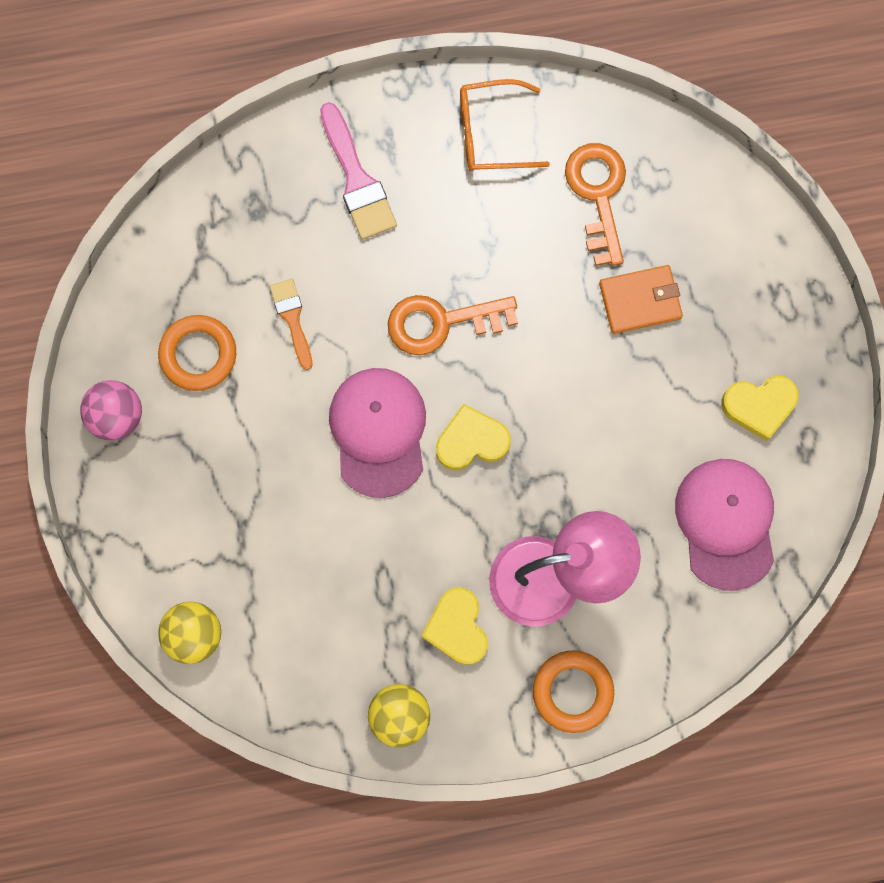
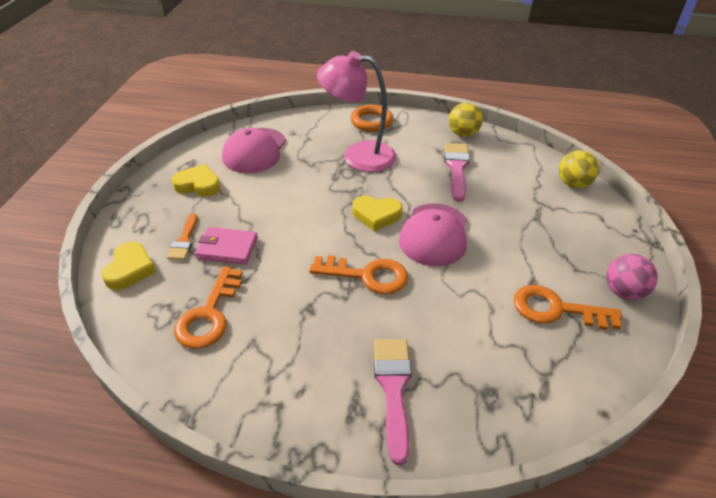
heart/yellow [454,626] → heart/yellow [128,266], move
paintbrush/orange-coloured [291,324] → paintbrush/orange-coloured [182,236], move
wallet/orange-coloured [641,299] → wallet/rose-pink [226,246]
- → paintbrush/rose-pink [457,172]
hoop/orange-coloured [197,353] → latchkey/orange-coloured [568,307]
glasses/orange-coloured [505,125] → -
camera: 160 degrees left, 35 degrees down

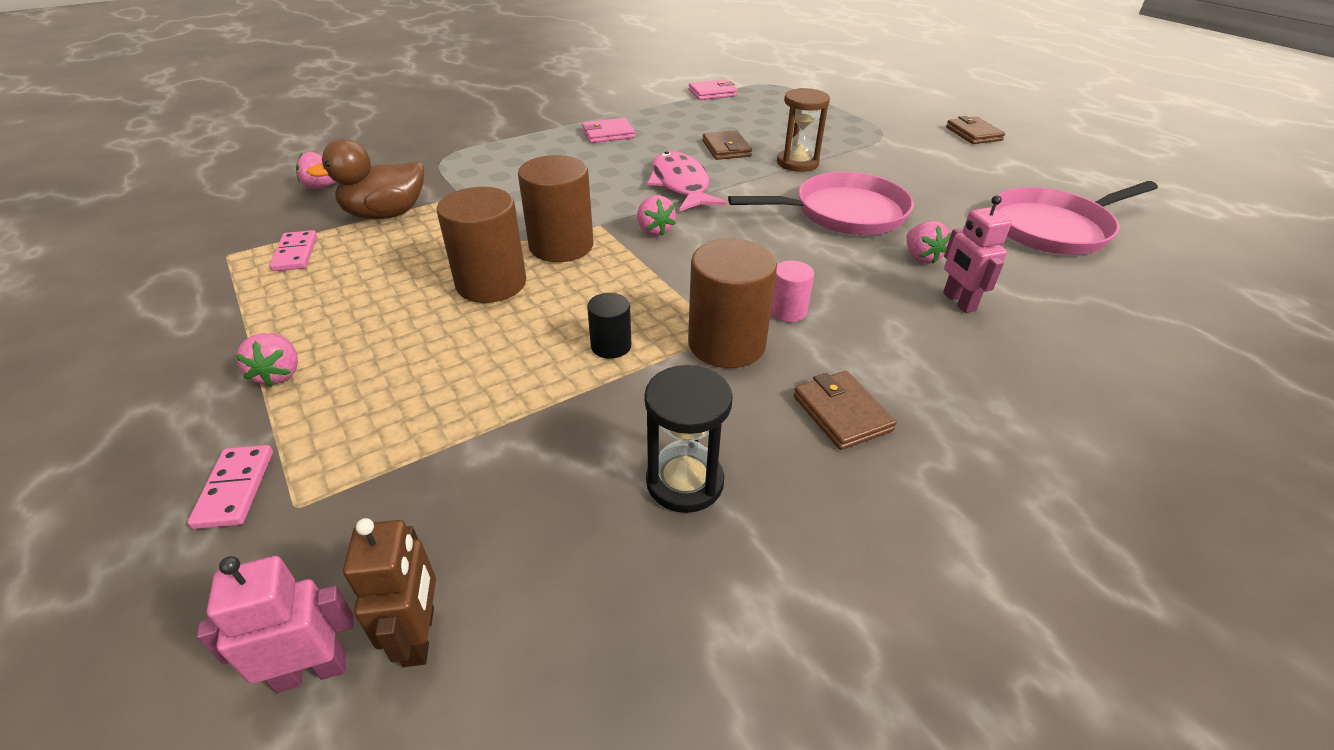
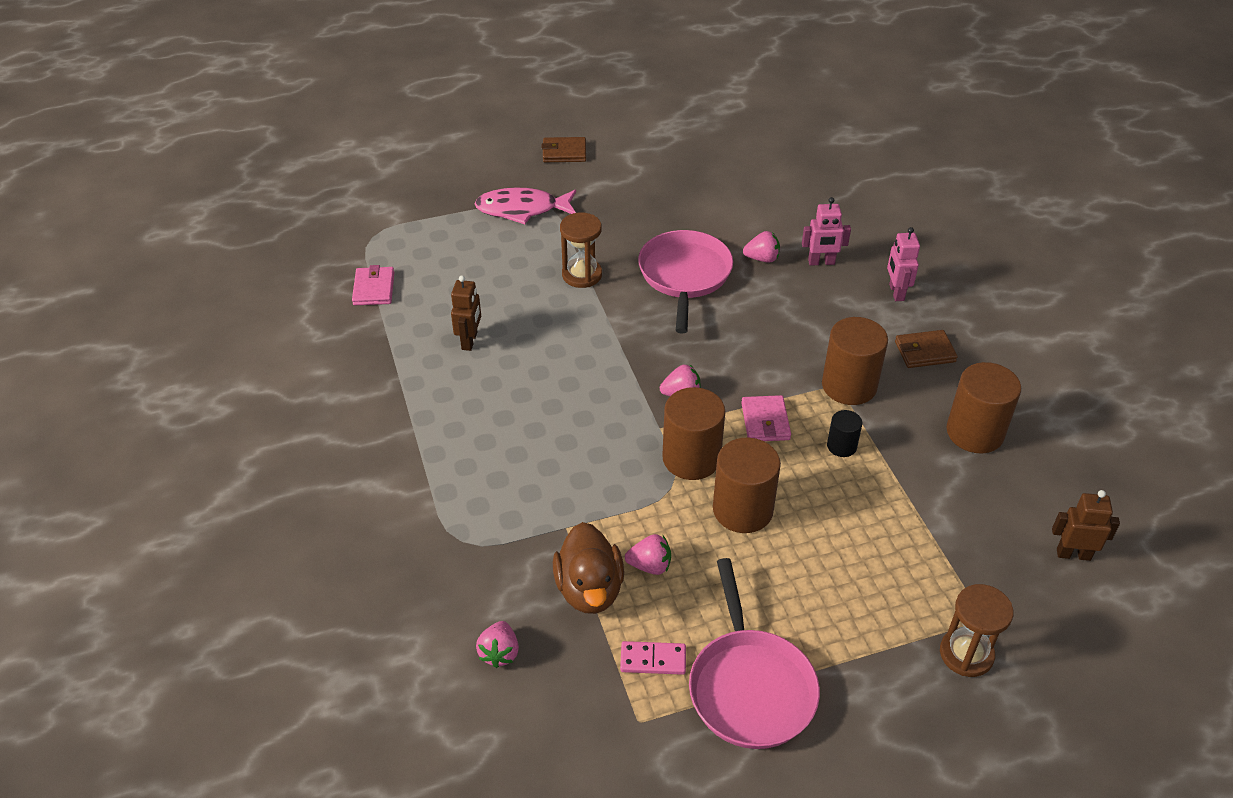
- → robot figure/brown [466,313]
fish figure/rose-pink [687,181] → fish figure/rose-pink [525,206], move
berry/rose-pink [266,360] → berry/rose-pink [648,554], move
pan/rose-pink [1075,218] → pan/rose-pink [754,653], move
wallet/rose-pink [608,130] → wallet/rose-pink [766,418], move
robot figure/rose-pink [275,624] → robot figure/rose-pink [903,264], move
domino piece/rose-pink [230,487] → sand timer/brown [976,630]
sand timer/jet-black [688,439] → solid cylinder/brown [983,407]
wallet/brown [727,145] → -
solid cylinder/rose-pink [792,291] → -
camera: 75 degrees left, 5 degrees up

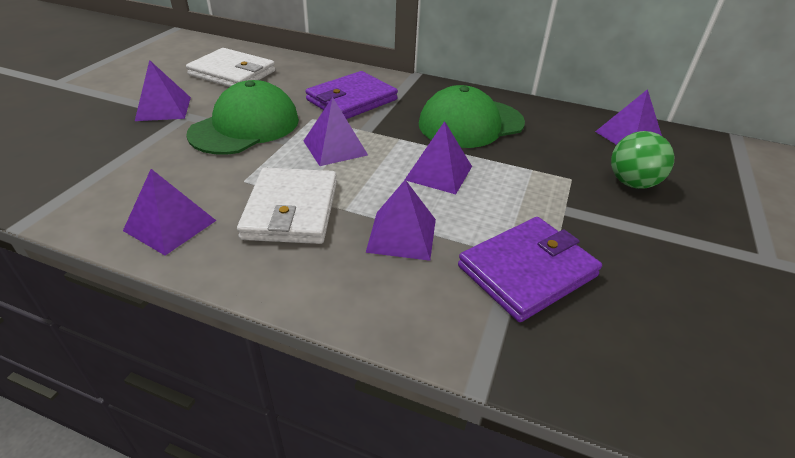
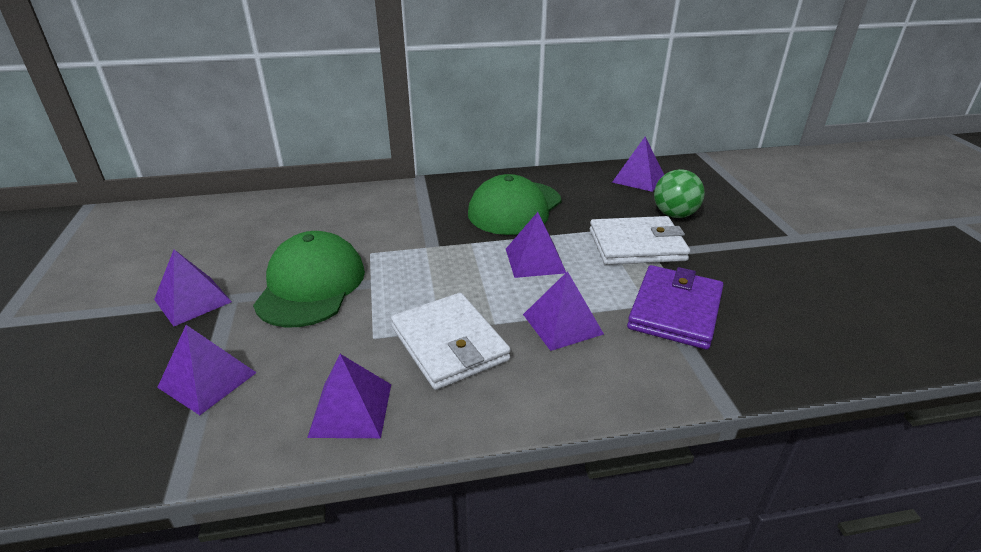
pyramid/violet [336,131] → pyramid/violet [207,370], move
wallet/snow-white [230,67] → wallet/snow-white [640,240], move
wallet/violet [351,95] → -
camera: 30 degrees left, 5 degrees down

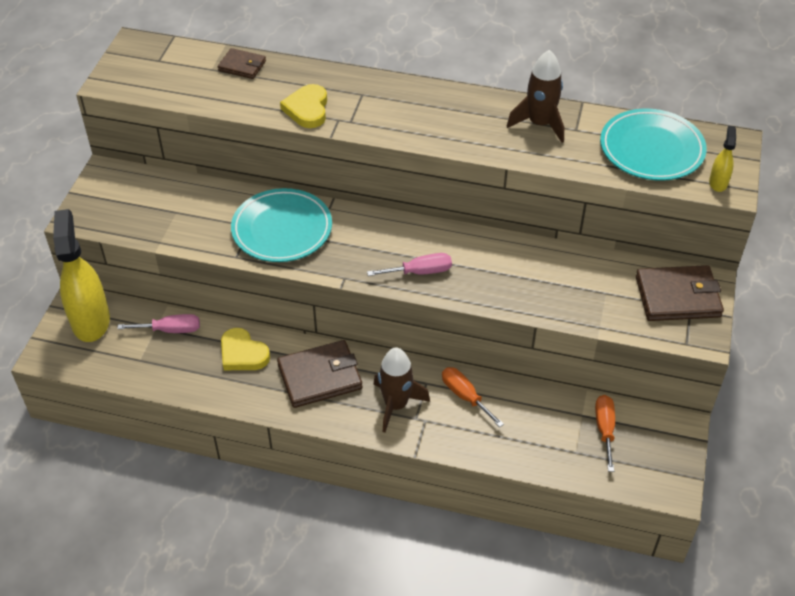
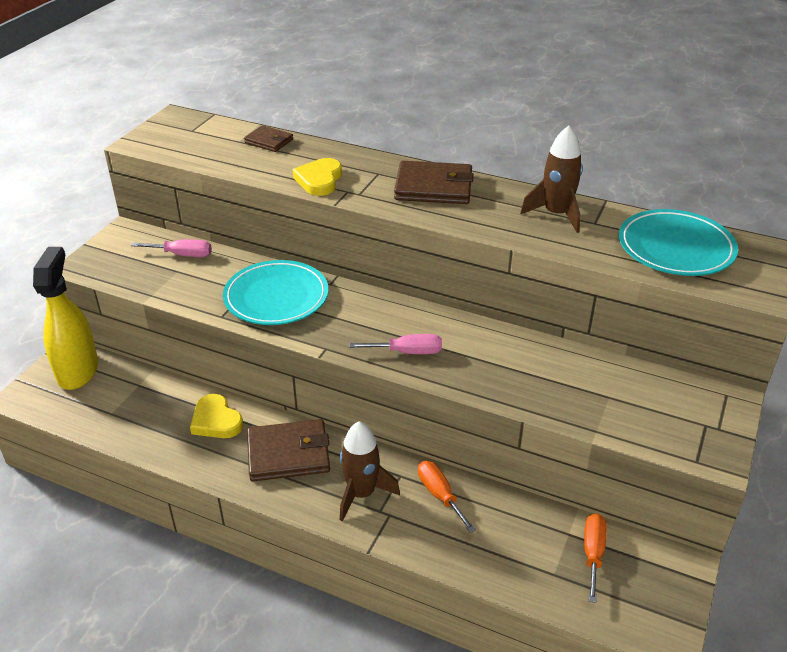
screwdriver/rose-pink [158,323] → screwdriver/rose-pink [171,248], move
wallet/brown [680,293] → wallet/brown [434,182], move
spray bottle/yellow [722,159] → -
camera: 10 degrees right, 10 degrees down

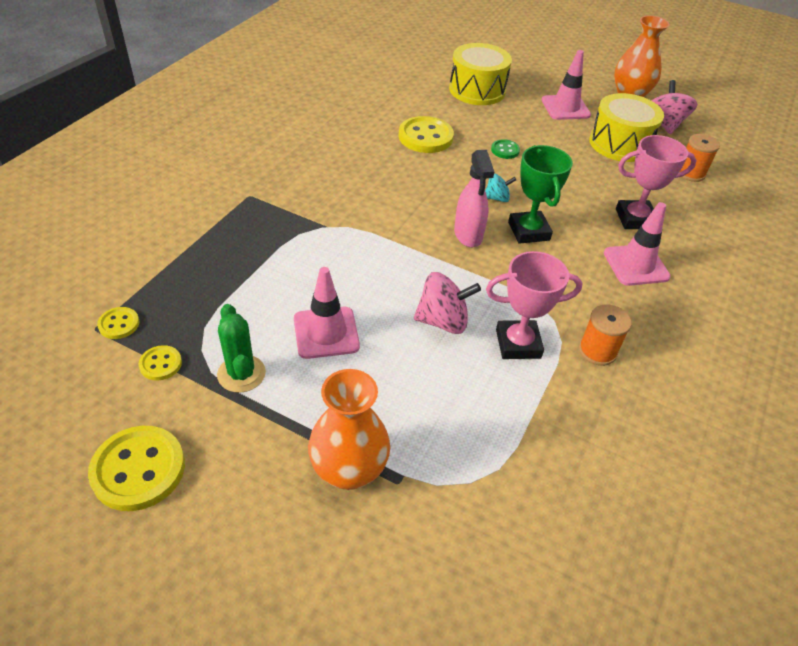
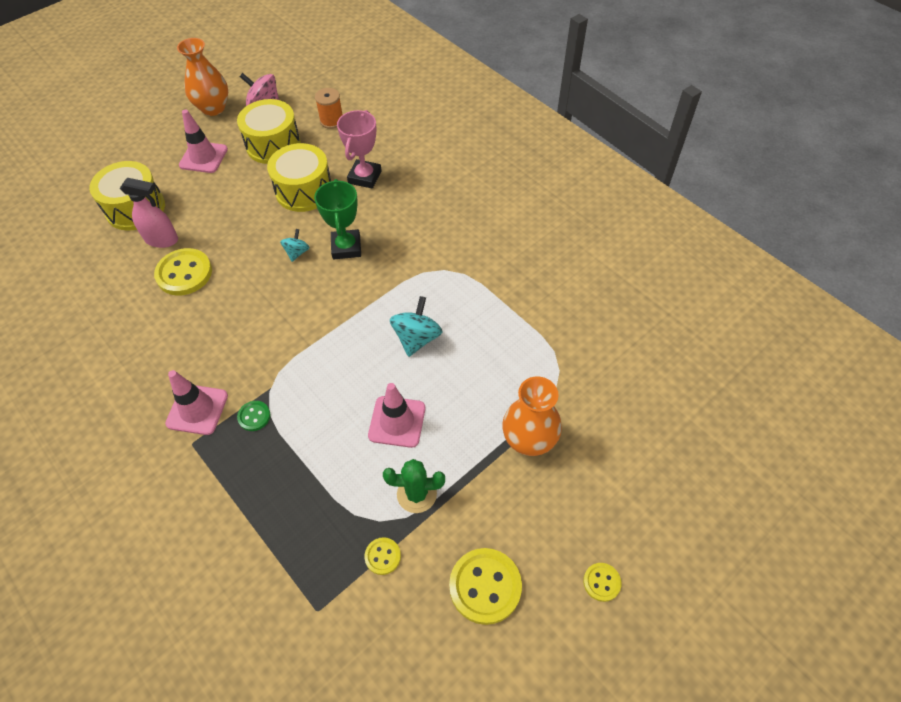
spray bottle/rose-pink [474,198] → spray bottle/rose-pink [149,213], move
road cone/rose-pink [637,244] → road cone/rose-pink [196,402], move
button/emerald [505,149] → button/emerald [253,416], move
- → drum/yellow [299,177]
award cup/emerald [540,194] → award cup/emerald [337,219], 75 degrees clockwise
spinning top/rose-pink [447,303] → spinning top/turquoise [416,326]
button/yellow [118,323] → button/yellow [602,582], move
award cup/rose-pink [534,305] → -
bobbin/orange-coloured [605,335] → -
camera: 65 degrees left, 10 degrees up

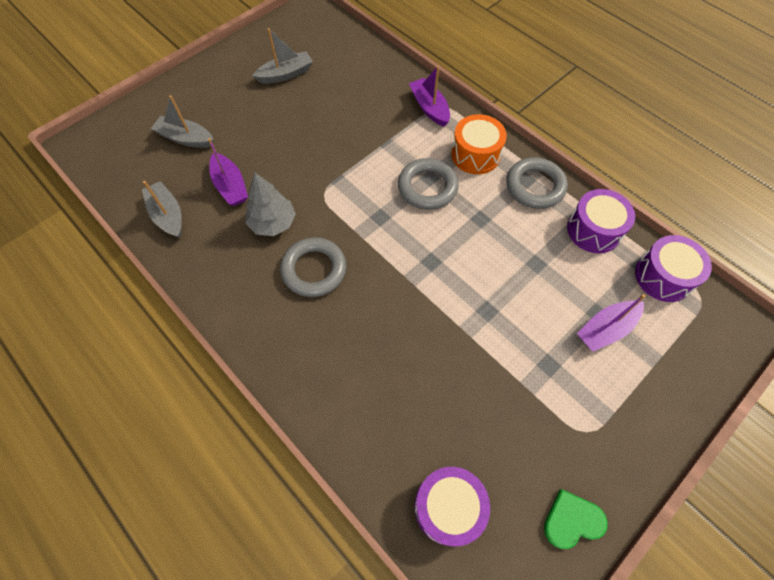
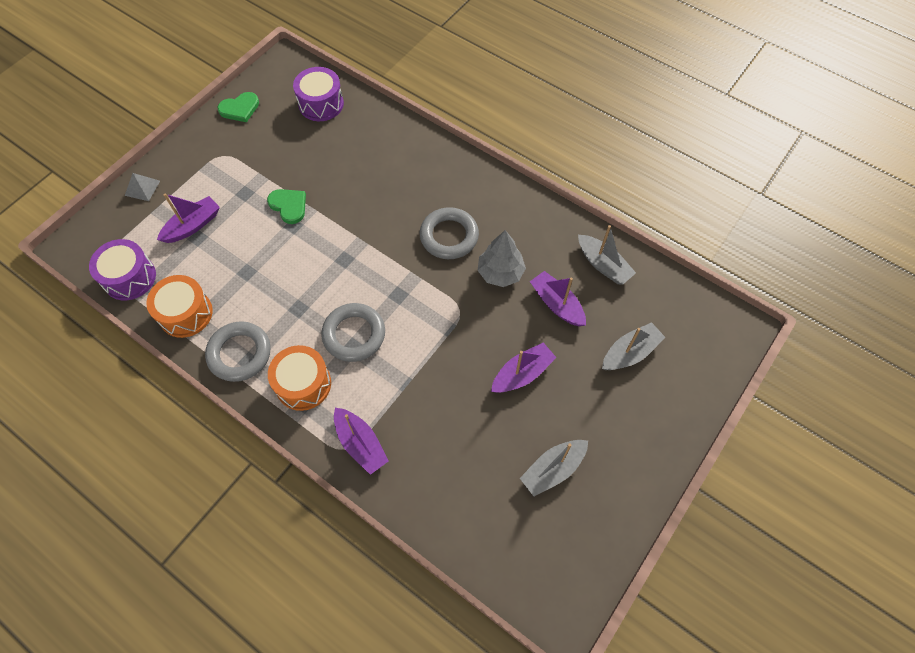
- → pyramid/gray [142,187]
drum/violet [601,221] → drum/orange-coloured [179,306]
- → heart/emerald [286,206]
- → boat/violet [524,367]
boat/gray [182,121] → boat/gray [634,346], 45 degrees counterclockwise
camera: 170 degrees right, 0 degrees up

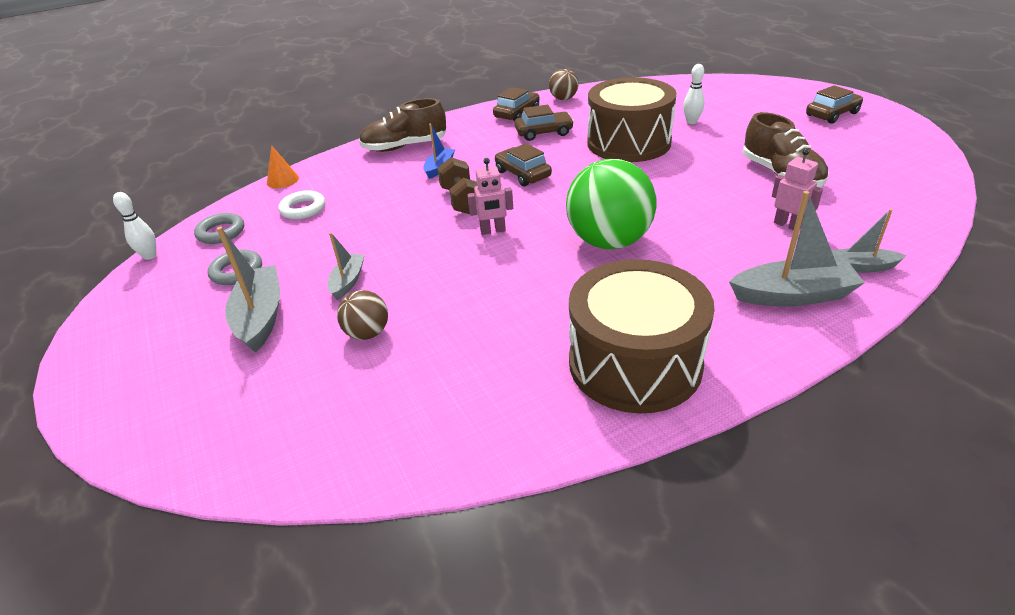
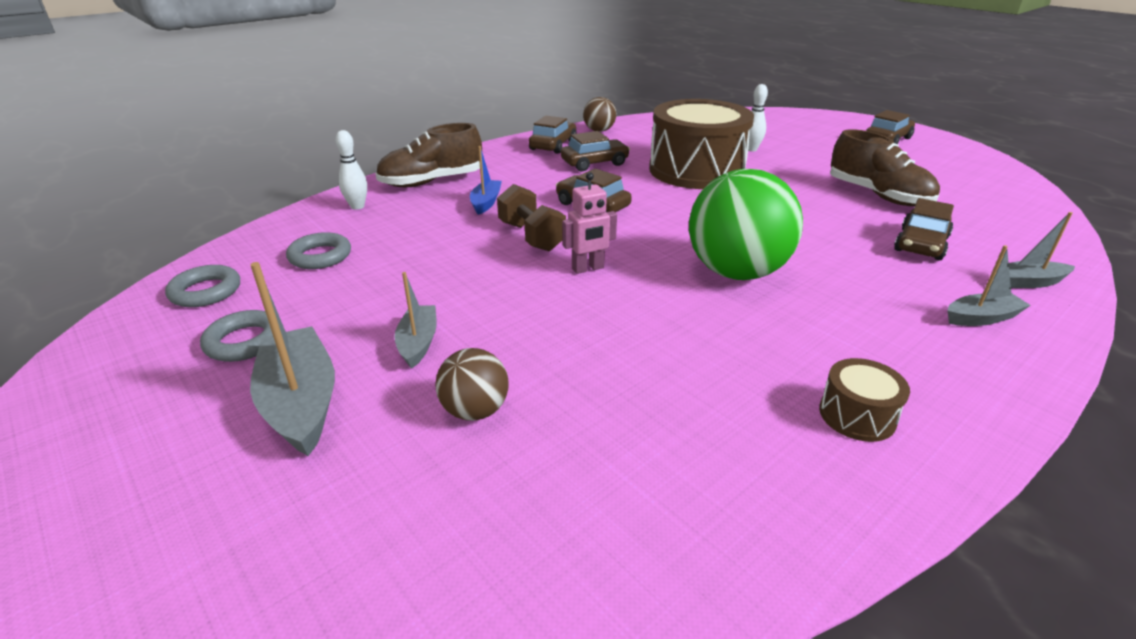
hoop/snow-white [301,204] → hoop/gray [318,250]
bowling pin/snow-white [134,226] → bowling pin/snow-white [351,170], move
drum/brown [642,336] → drum/brown [864,400], x0.42
robot figure/rose-pink [797,189] → toy car/brown [924,229]
boat/gray [797,249] → boat/gray [989,285], x0.58
cone shape/orange-coloured [283,166] → -
camera: 15 degrees left, 5 degrees down

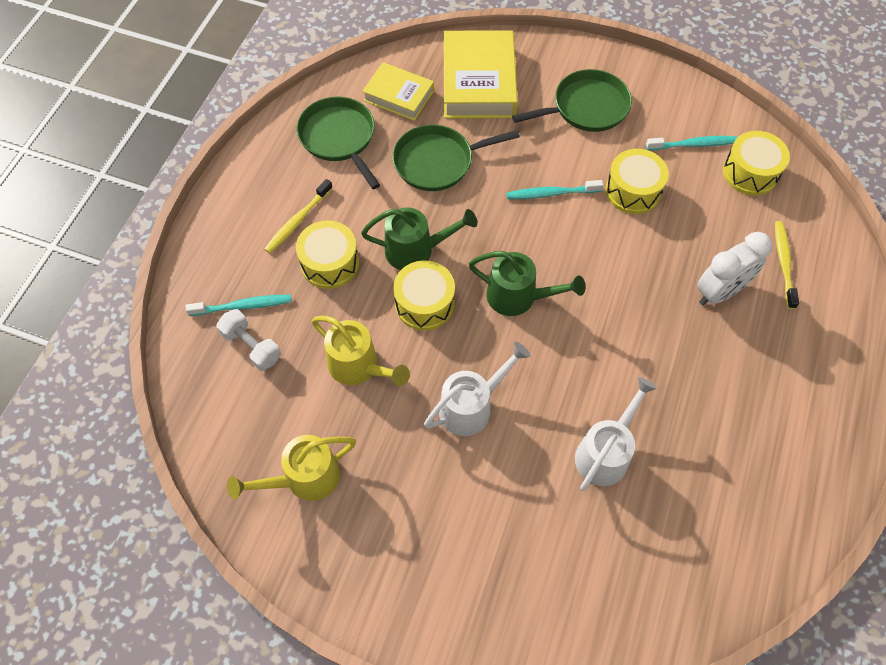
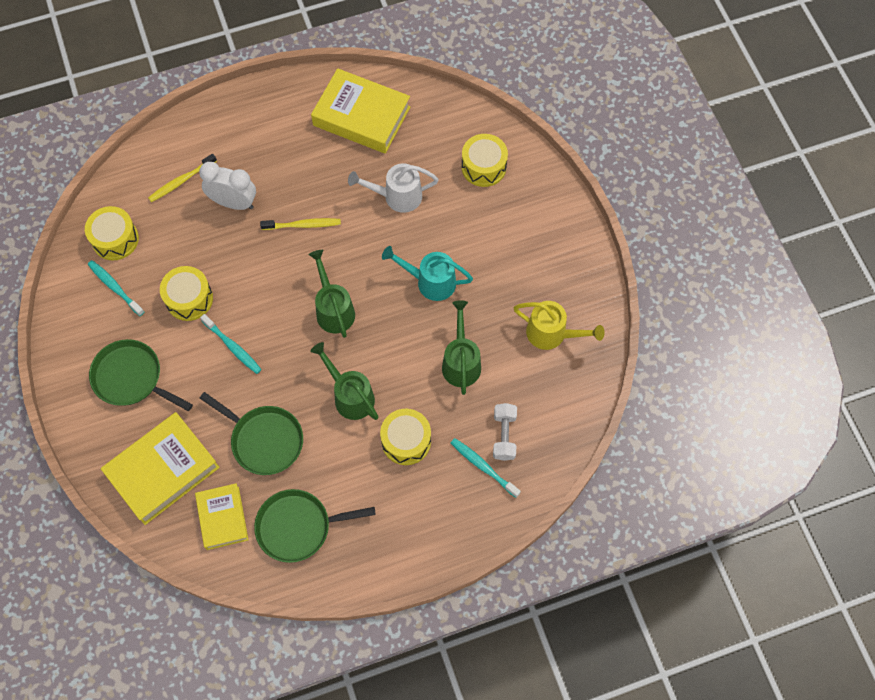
pan/emerald [338,143] → pan/emerald [315,526], 60 degrees clockwise
dental brush/yellow [298,216] → dental brush/yellow [300,224], move
- → hardback/yellow [360,110]
sprinkling can/snow-white [477,389] → sprinkling can/turquoise [427,273]
sprinkling can/yellow [360,351] → sprinkling can/emerald [461,348]
drum/yellow [424,296] → drum/yellow [484,160], move
camera: 130 degrees left, 5 degrees up

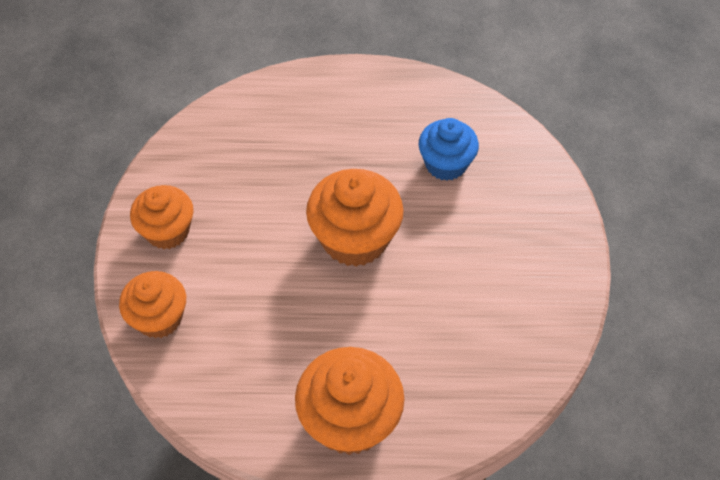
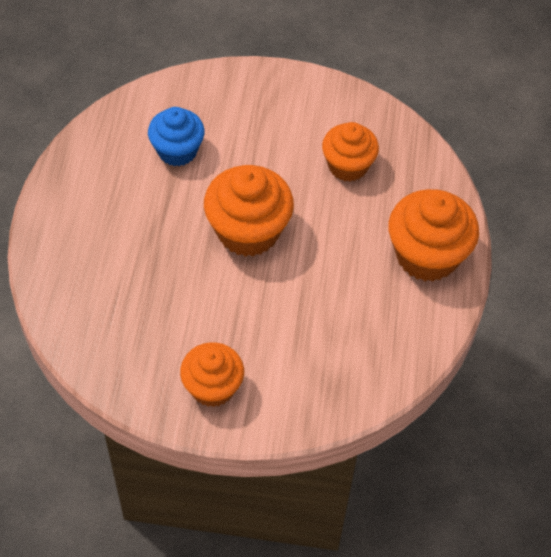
fairy cake/orange-coloured [152,304] → fairy cake/orange-coloured [350,152], move
camera: 85 degrees left, 0 degrees up

